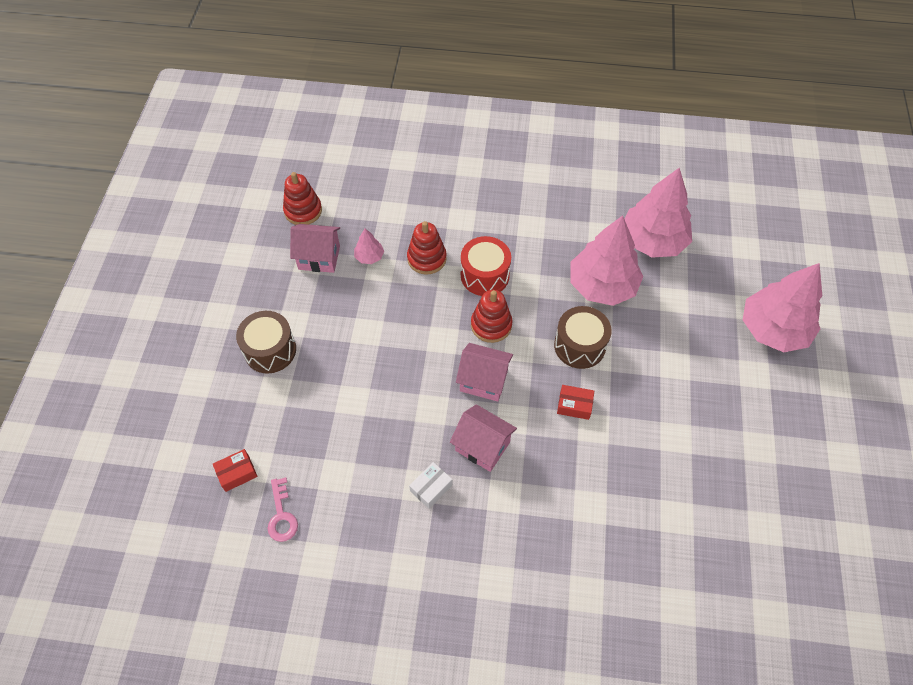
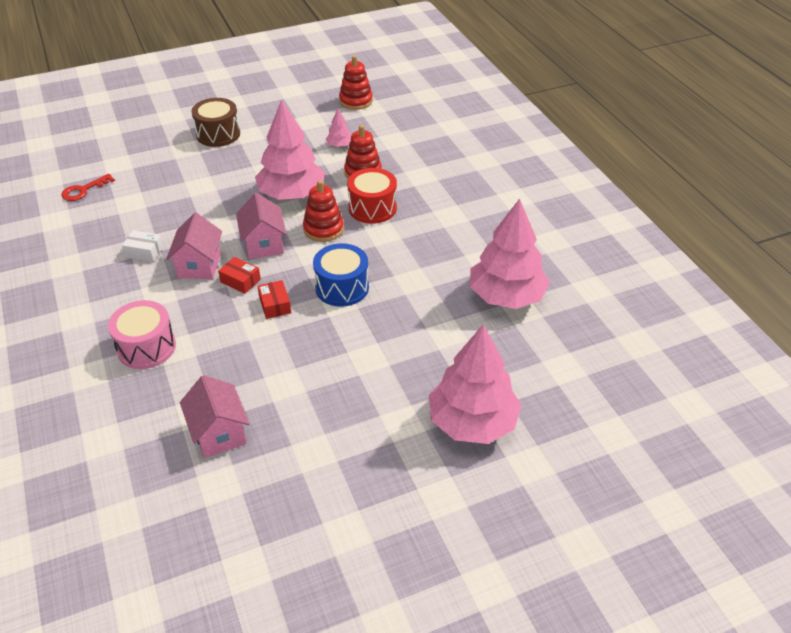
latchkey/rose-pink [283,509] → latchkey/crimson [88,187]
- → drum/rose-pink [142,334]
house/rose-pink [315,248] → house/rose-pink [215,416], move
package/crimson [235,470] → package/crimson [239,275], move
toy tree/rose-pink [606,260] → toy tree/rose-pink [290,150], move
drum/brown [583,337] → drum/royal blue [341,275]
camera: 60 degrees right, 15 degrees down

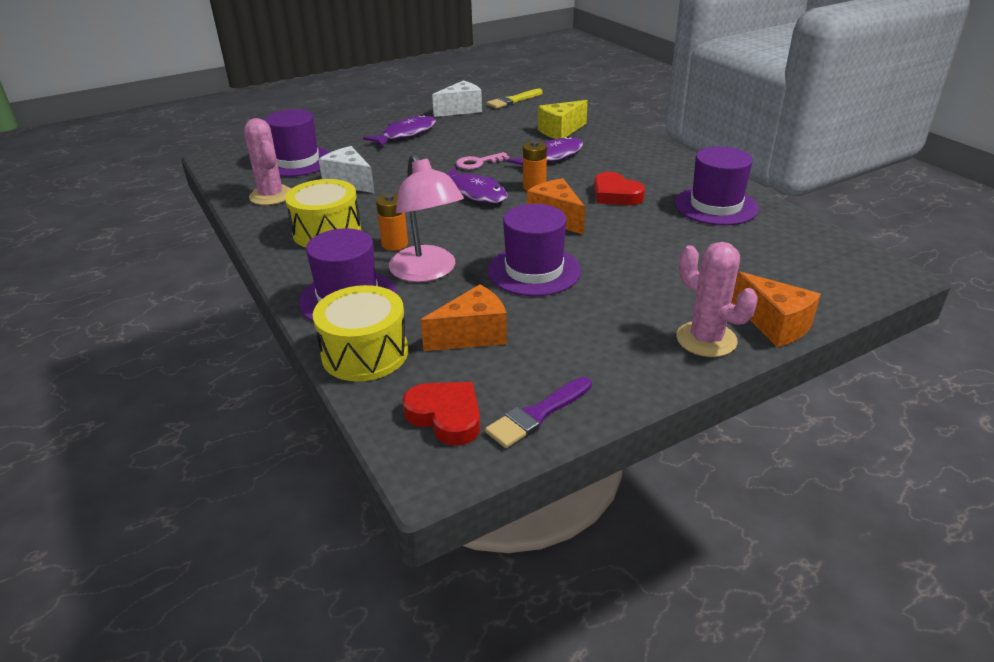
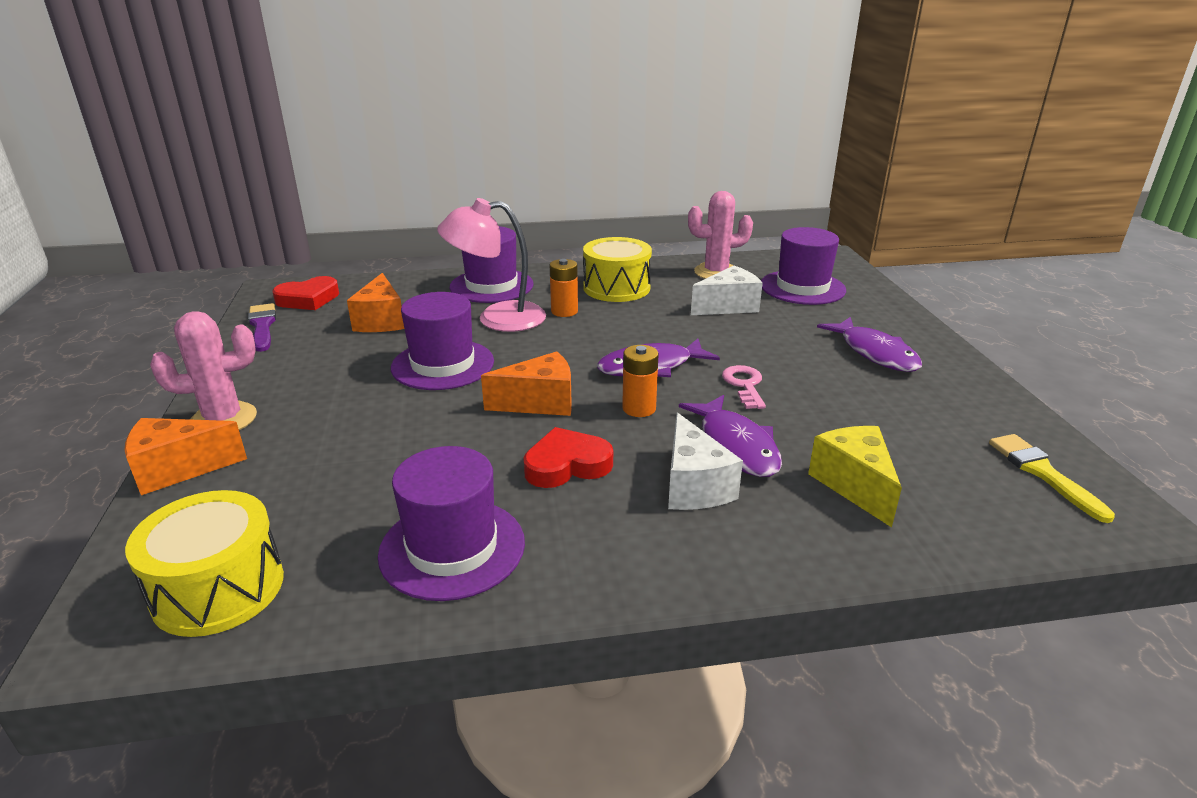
drum/yellow [360,333] → drum/yellow [204,563], move
piece of cheese/snow-white [457,99] → piece of cheese/snow-white [705,461], move
camera: 110 degrees right, 5 degrees down

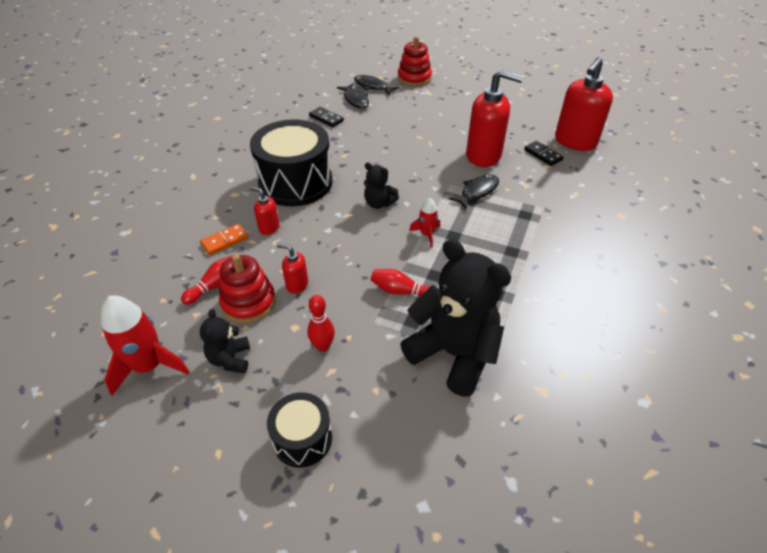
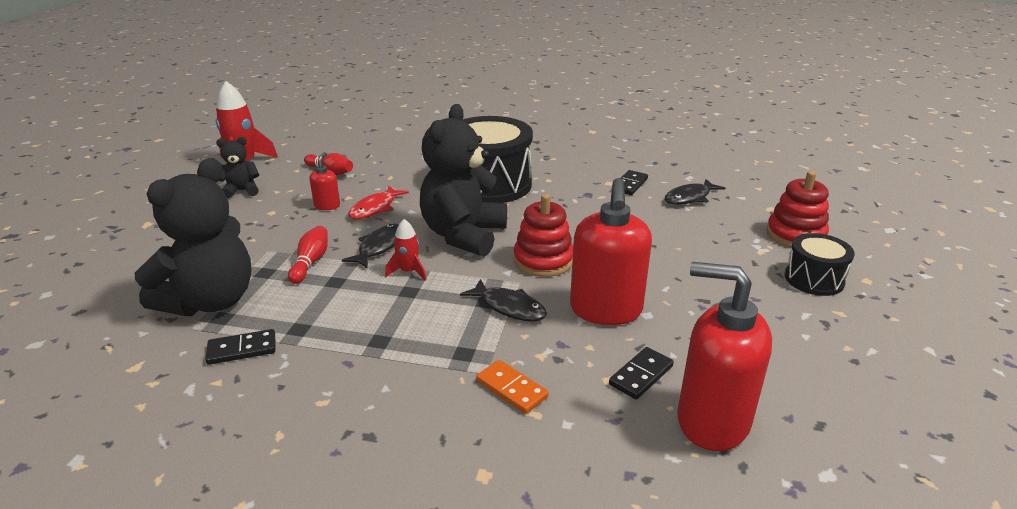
- → domino piece/jet-black [240,347]
fish figure/jet-black [376,85] → fish figure/jet-black [370,246], move
- → fish figure/crimson [378,202]
teddy/jet-black [381,185] → teddy/jet-black [463,180], x2.07
domino piece/orange-coloured [224,239] → domino piece/orange-coloured [512,387], move
stacking rings/crimson [247,288] → stacking rings/crimson [543,235], move
drum/jet-black [299,430] → drum/jet-black [820,264], move
soap dispenser/crimson [264,211] → -
bowling pin/crimson [321,323] → -
camera: 80 degrees right, 15 degrees down

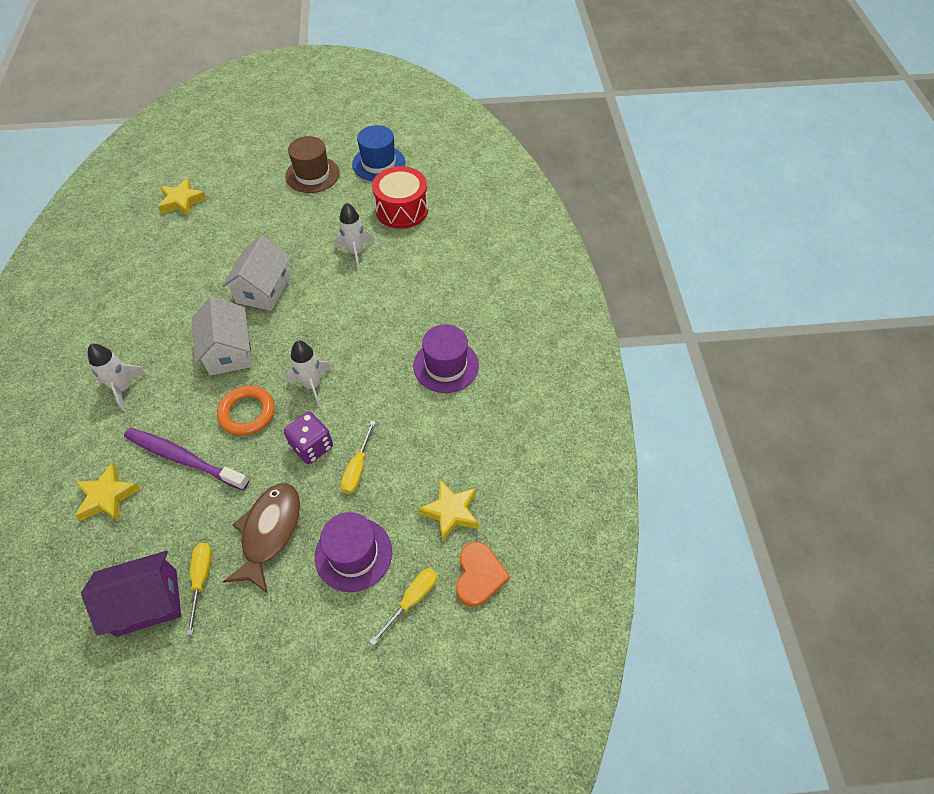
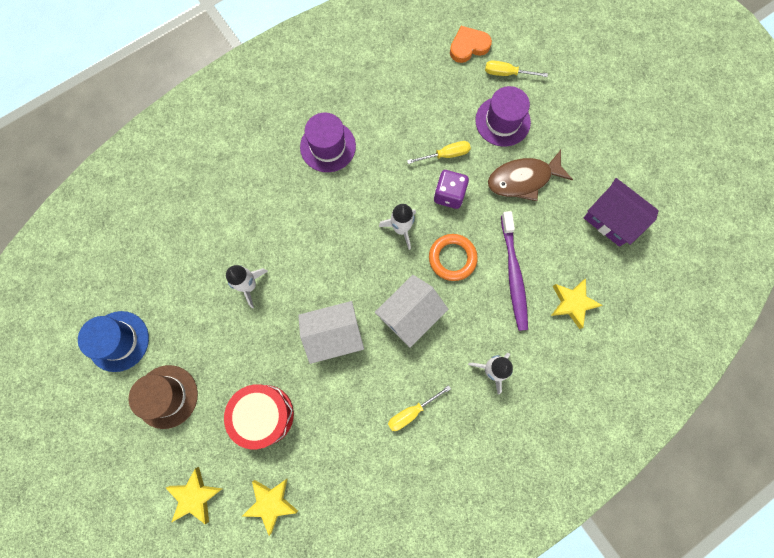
star shape/yellow [448,511] → star shape/yellow [194,495], move
drum/crimson [400,197] → drum/crimson [259,416], move
screwdriver/yellow [199,589] → screwdriver/yellow [419,408], move
camera: 120 degrees left, 20 degrees up

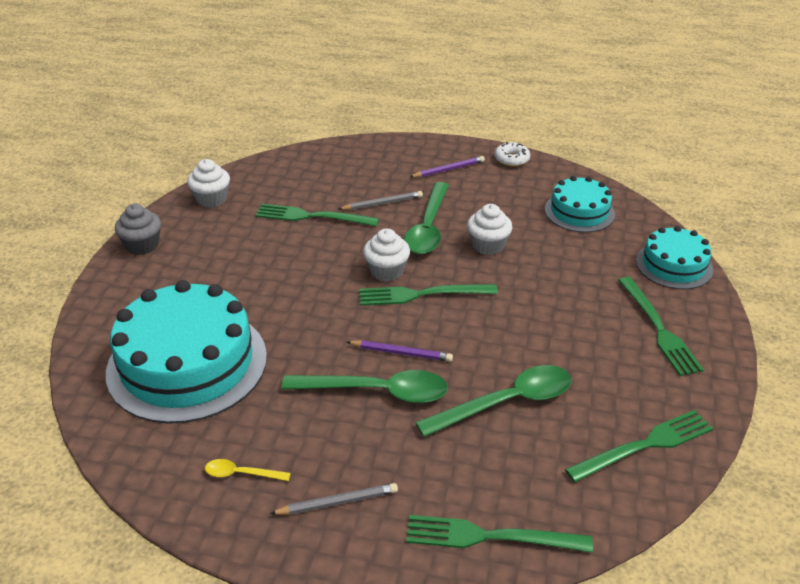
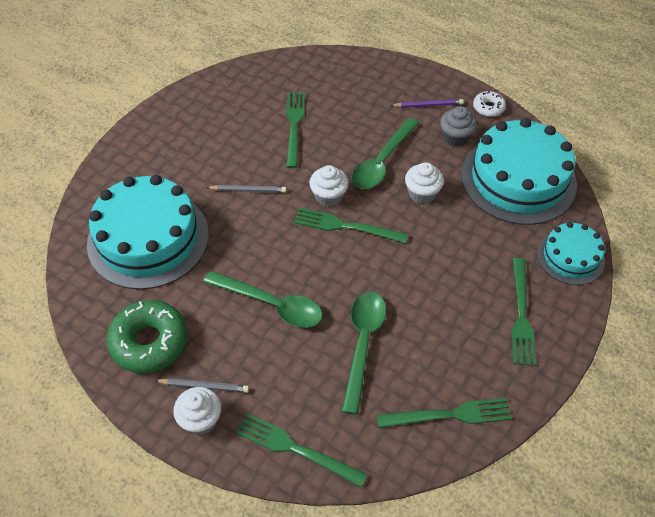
spoon/yellow [248,470] → glazed donut/emerald [147,336]
fairy cake/snow-white [208,183] → fairy cake/snow-white [197,411], move
wooden pencil/gray [381,200] → wooden pencil/gray [246,189], move
fork/emerald [317,215] → fork/emerald [295,130], 60 degrees clockwise
spoon/emerald [493,401] → spoon/emerald [364,353], 75 degrees counterclockwise
fairy cake/gray [138,229] → fairy cake/gray [458,126], move
layer cake/turquoise [580,204] → layer cake/turquoise [519,171], x1.84
wooden pencil/violet [400,351] → -
camera: 20 degrees right, 15 degrees up

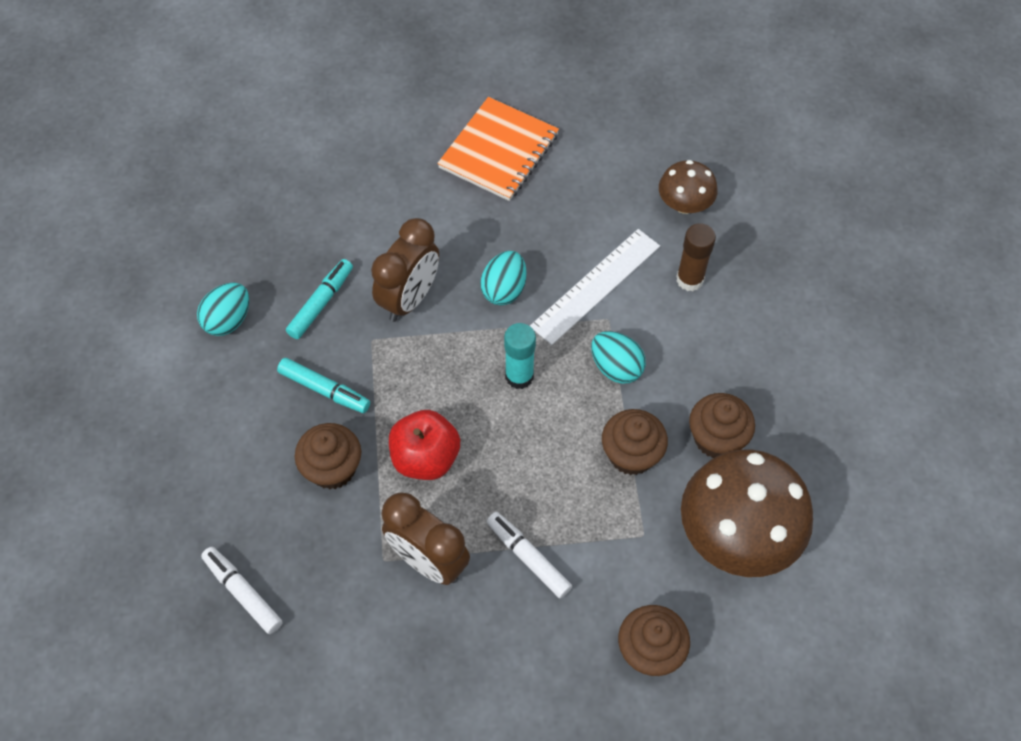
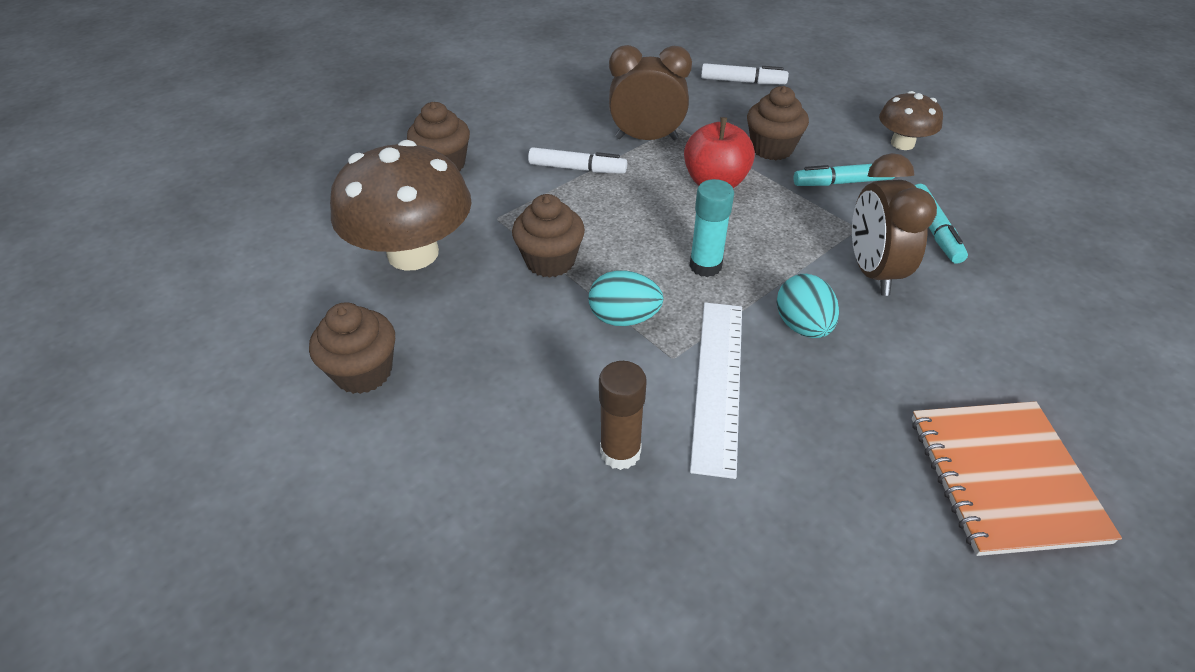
fairy cake/brown [722,425] → fairy cake/brown [352,348], move
fungus/brown [688,187] → fungus/brown [911,120], move
egg shape/turquoise [223,309] → -
camera: 145 degrees right, 15 degrees down

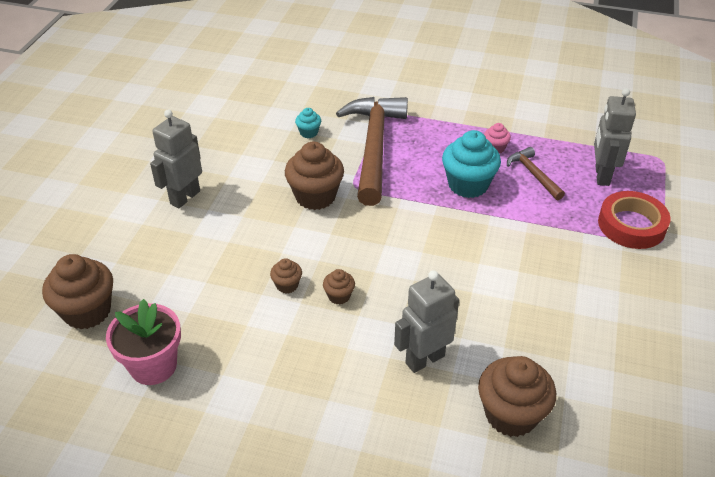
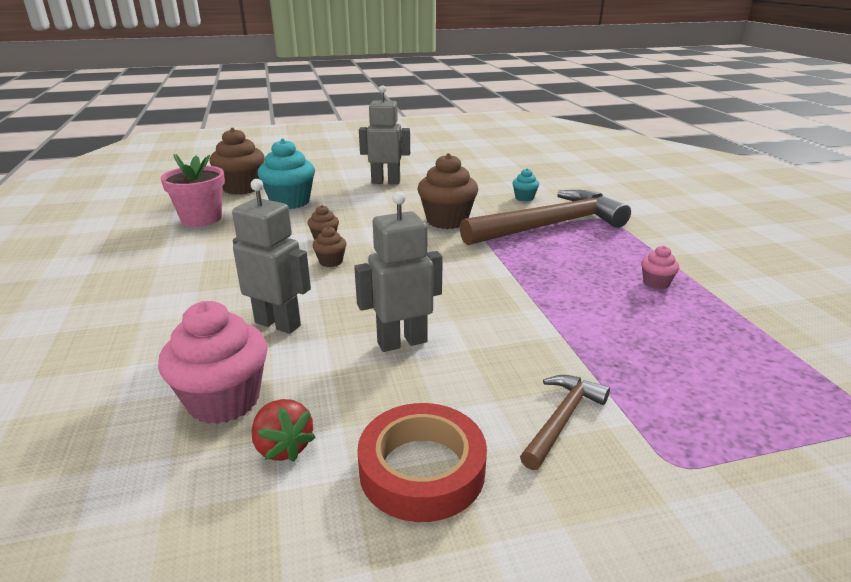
fairy cake/brown [517,396] → fairy cake/rose-pink [213,362]
- → berry/crimson [283,430]
fairy cake/turquoise [471,164] → fairy cake/turquoise [286,174], move
robot figure/gray [615,137] → robot figure/gray [398,271], move
roll of tape/crimson [634,220] → roll of tape/crimson [422,462], move
hammer/brown [536,173] → hammer/brown [565,422], move
camera: 60 degrees right, 15 degrees down

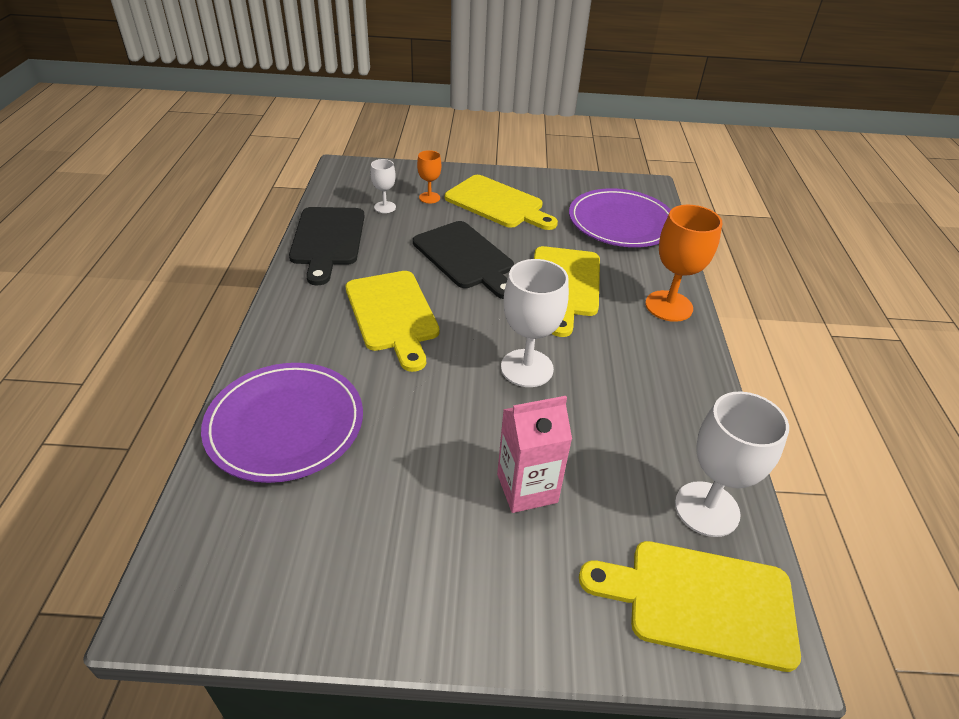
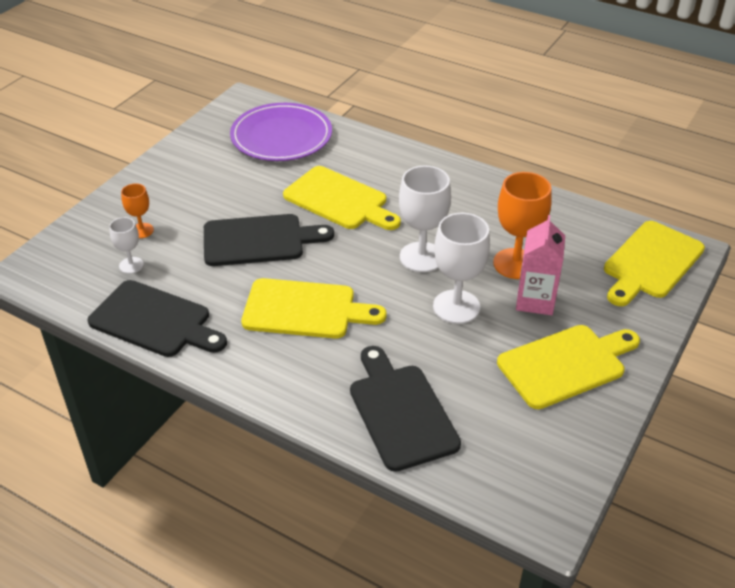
plate/violet [282,423] → cutting board/jet-black [405,409]
goblet/snow-white [732,464] → goblet/snow-white [461,268], move
goblet/orange-coloured [683,263] → goblet/orange-coloured [522,225], move
cutting board/yellow [501,202] → cutting board/yellow [568,367], move
camera: 60 degrees left, 0 degrees up

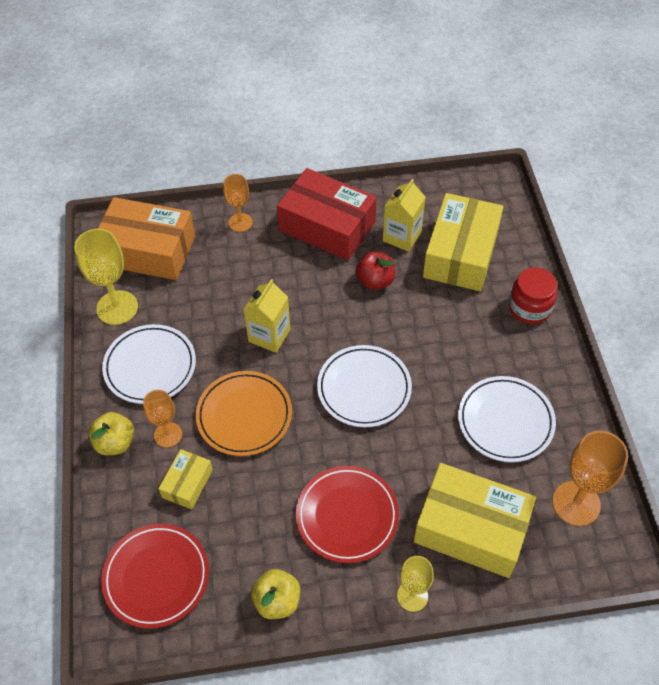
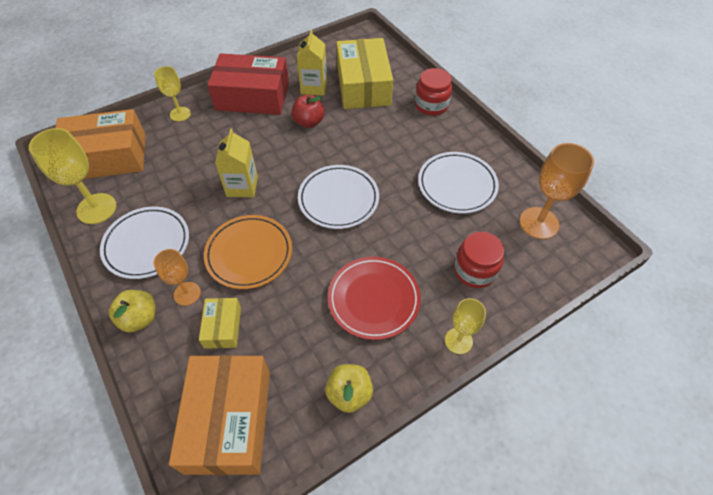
goblet/orange-coloured [238,203] → goblet/yellow [172,93]
plate/crimson [155,576] → package/orange-coloured [219,415]
package/yellow [475,520] → preserve jar/crimson [479,260]
camera: 25 degrees left, 0 degrees up

